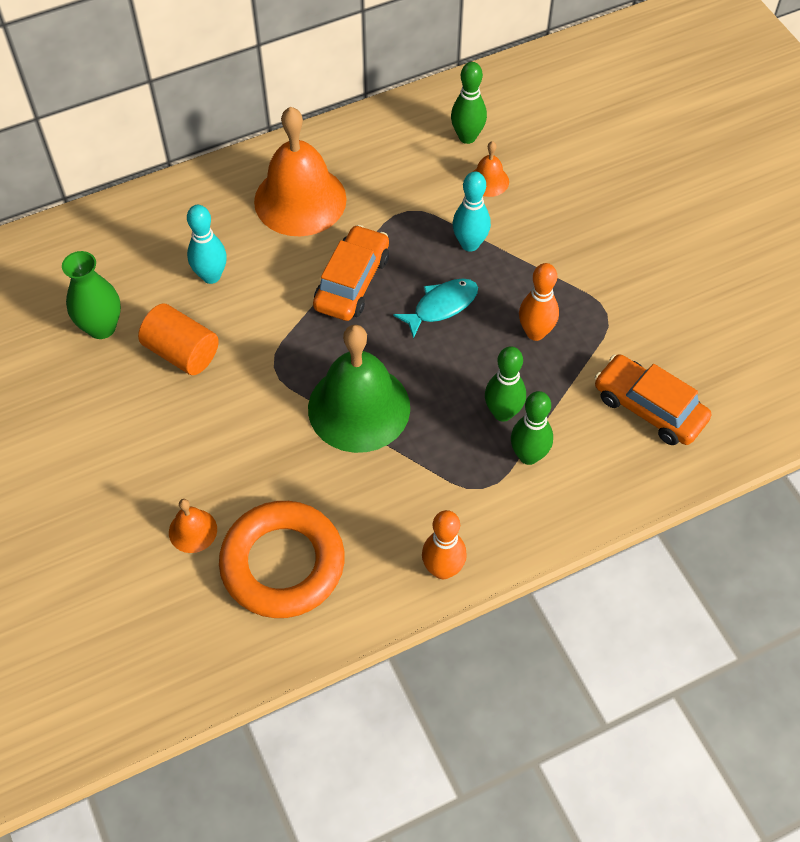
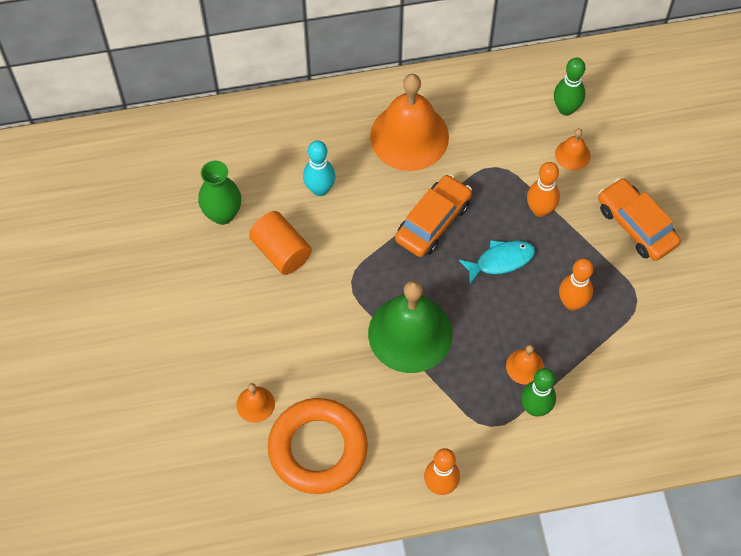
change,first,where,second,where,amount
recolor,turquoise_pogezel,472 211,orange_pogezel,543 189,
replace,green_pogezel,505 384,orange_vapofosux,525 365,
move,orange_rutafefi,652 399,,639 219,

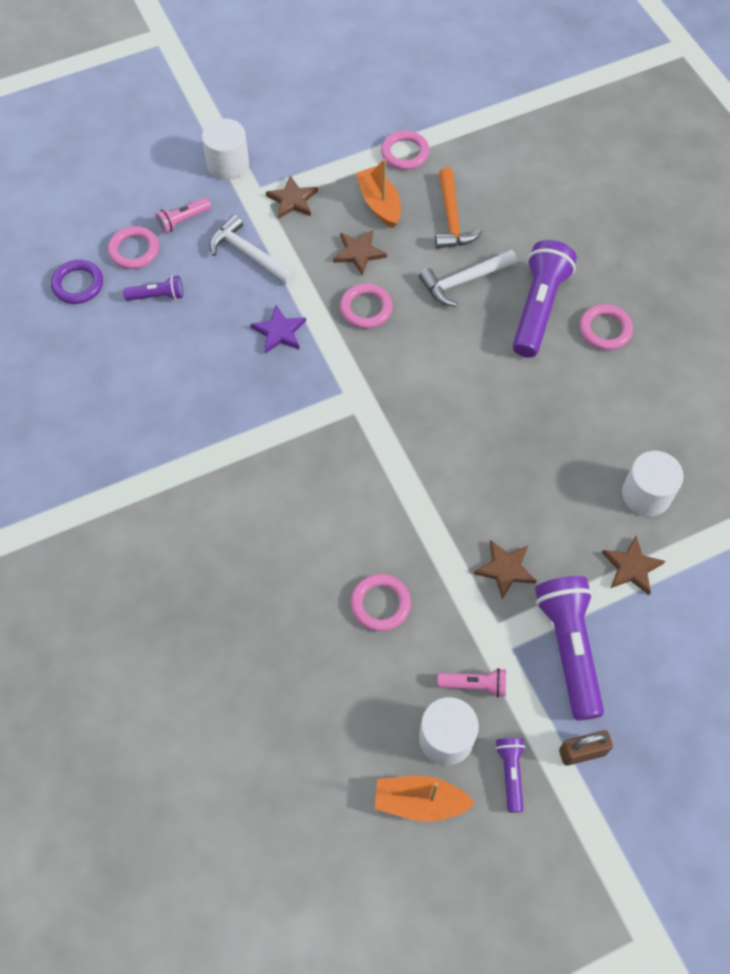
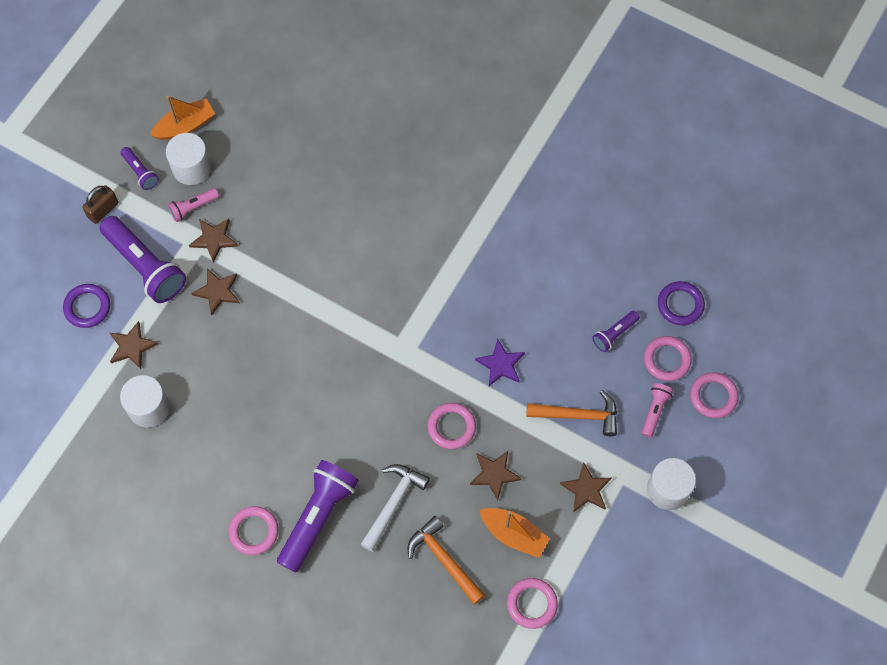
change,first,where,second,where,amount
recolor,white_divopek,252 249,orange_divopek,571 413,
move,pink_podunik,381 602,,714 395,
rotate,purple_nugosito,545 299,,318 516,135 degrees counterclockwise
insert,,,purple_podunik,86 306,
insert,,,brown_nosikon,213 241,

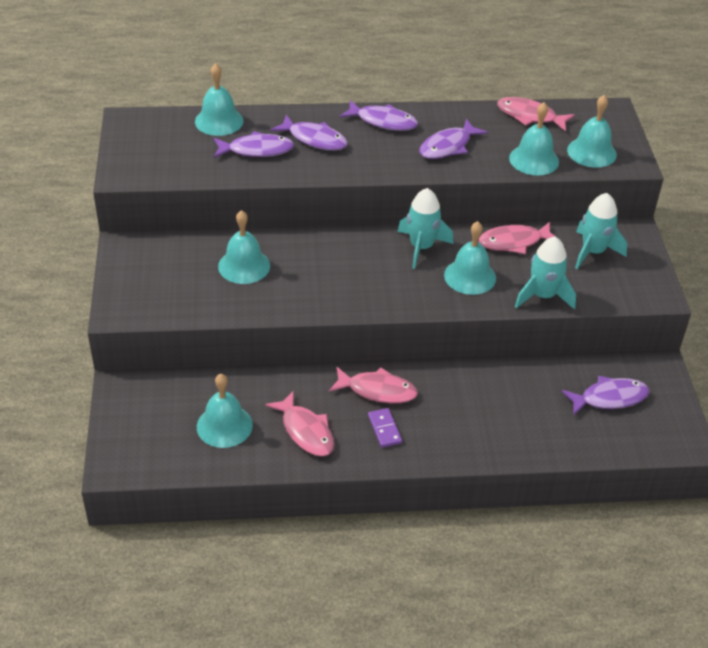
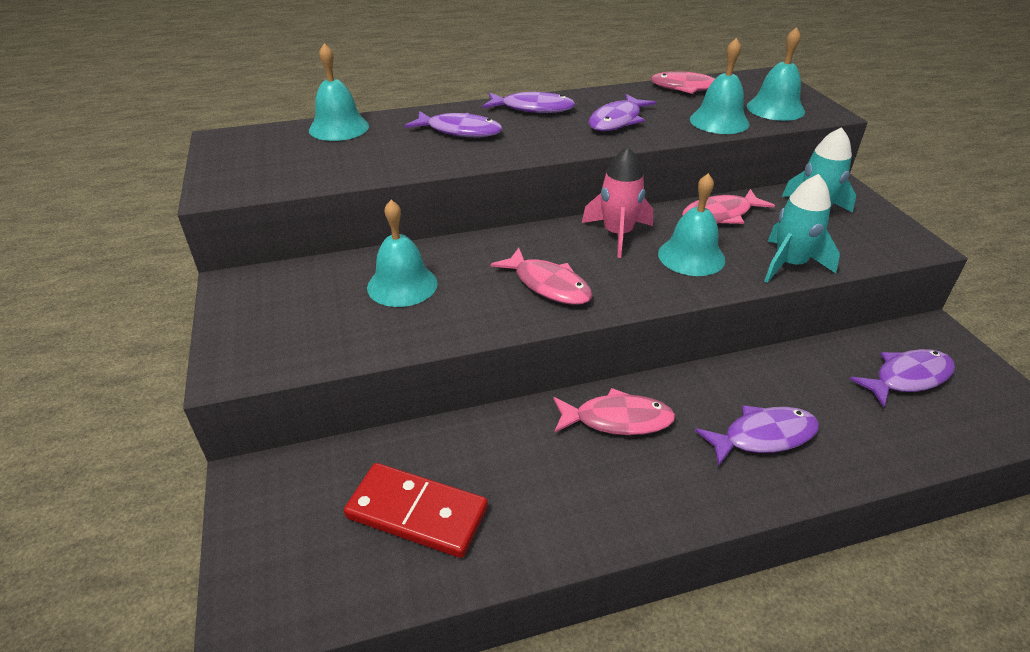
change,first,where,second,where,amount
replace,turquoise_vapofosux,225 411,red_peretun,416 510,
move,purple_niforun,254 144,,757 436,
move,pink_niforun,299 423,,542 276,
delete,purple_peretun,385 428,,,
recolor,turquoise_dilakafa,425 228,pink_dilakafa,617 202,

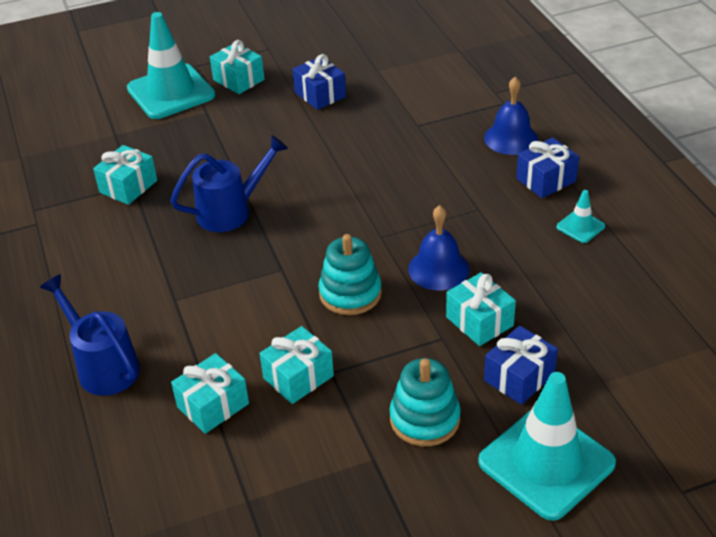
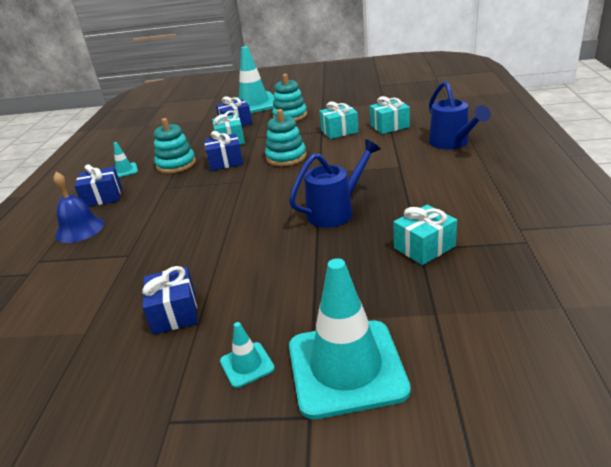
change,first,where,second,where,amount
rotate,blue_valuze,229 183,,335 183,150 degrees clockwise
replace,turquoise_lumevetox,237 67,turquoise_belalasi,247 355,
replace,blue_vapofosux,438 248,blue_lumevetox,223 151,
insert,,,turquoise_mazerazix,175 145,

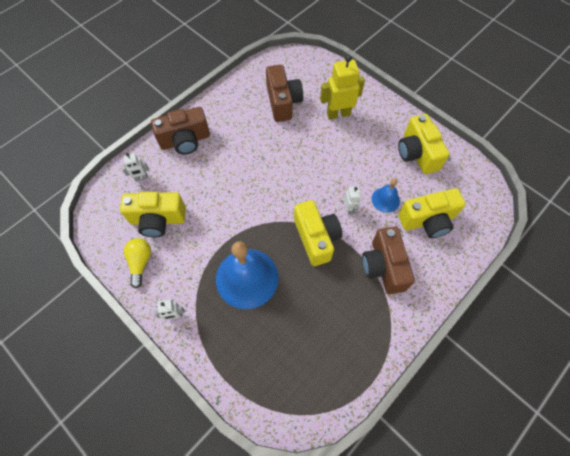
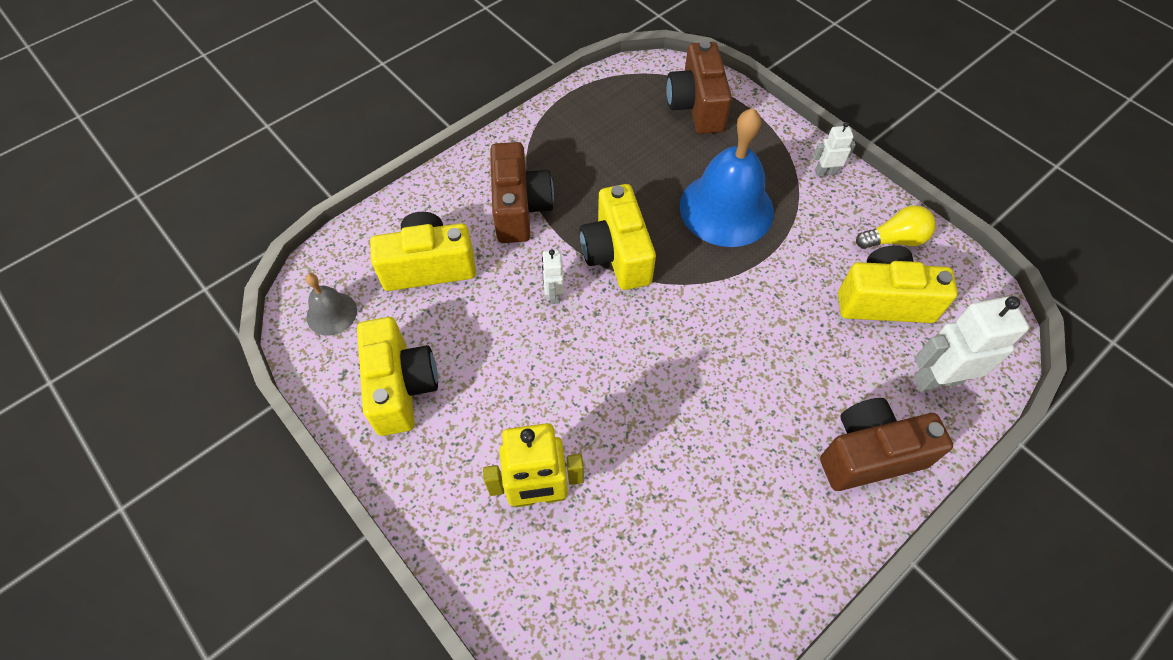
change,first,where,second,where,amount
resize,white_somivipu,135 167,,971 344,x1.92
rotate,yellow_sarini,137 263,,896 227,105 degrees counterclockwise
move,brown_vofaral,284 93,,699 87,
delete,blue_vapofosux,386 196,,,
insert,,,grey_vapofosux,331 304,

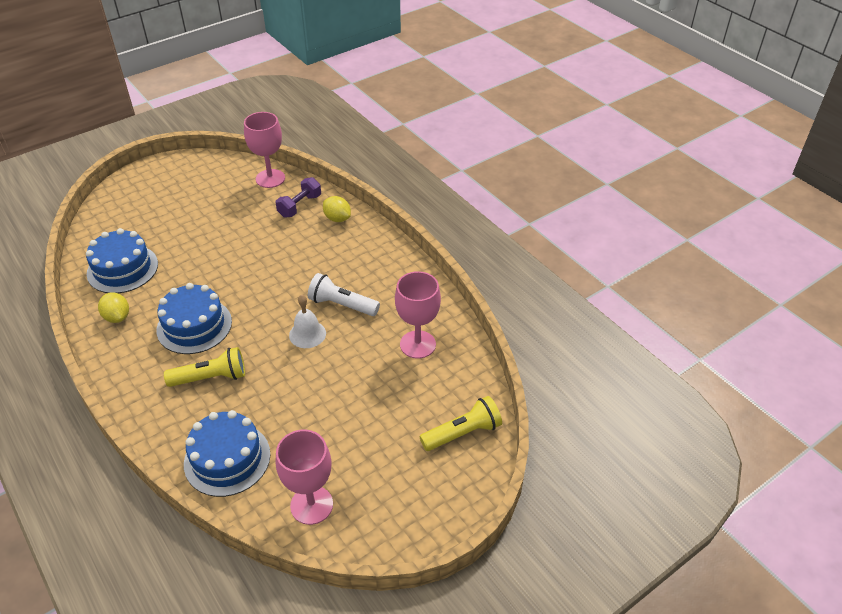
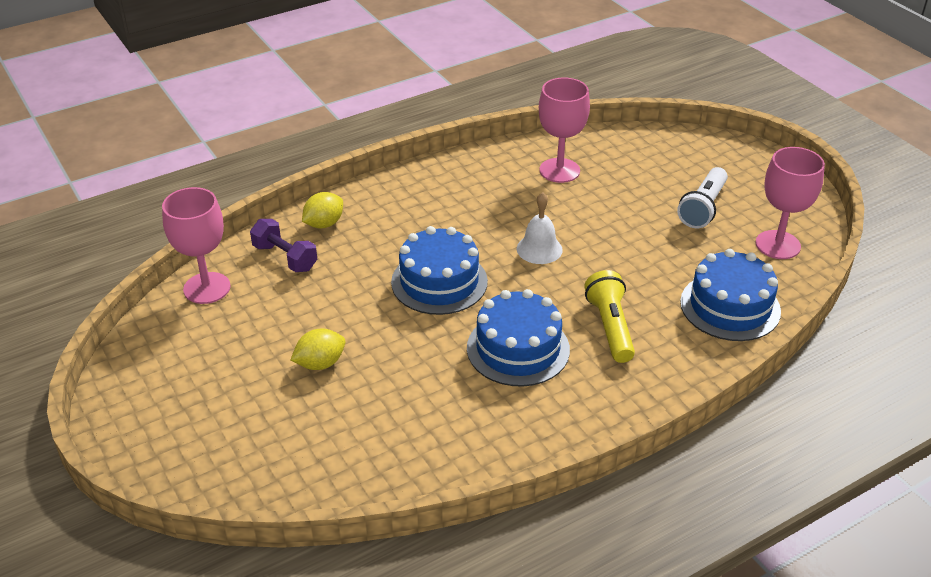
change,first,where,second,where,amount
move,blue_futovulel,122 260,,439 270,
move,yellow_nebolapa,113 307,,318 349,
move,white_nugosito,344 294,,702 197,
delete,yellow_nugosito,461 423,,,

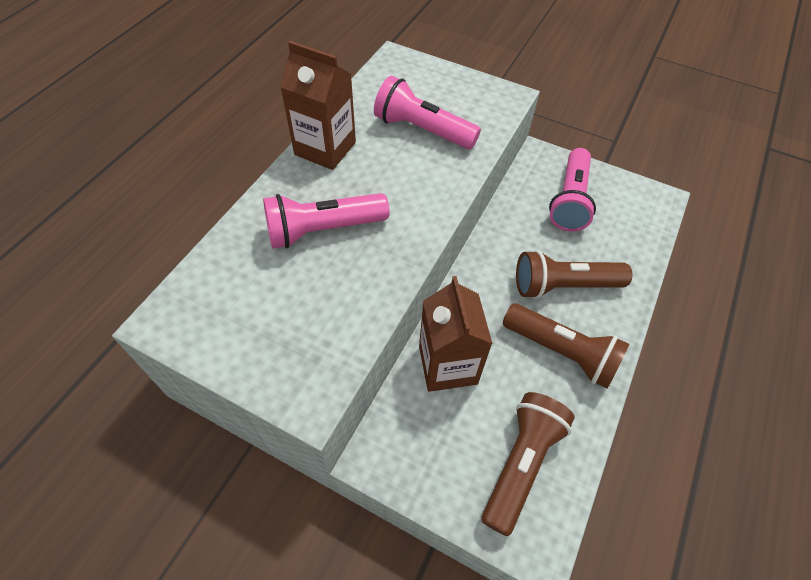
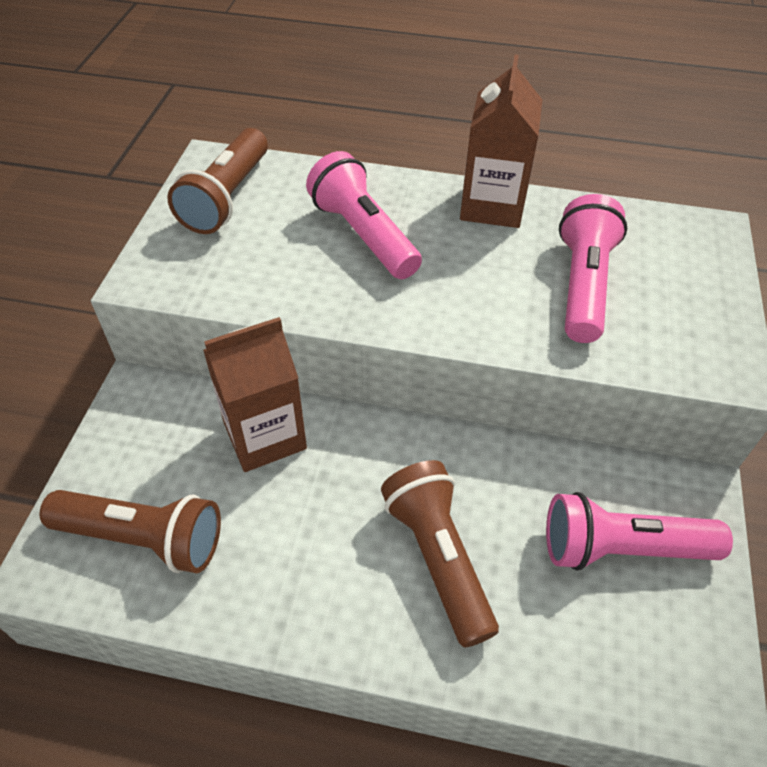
change,first,where,second,where,amount
move,brown_nugosito,566 346,,217 181,

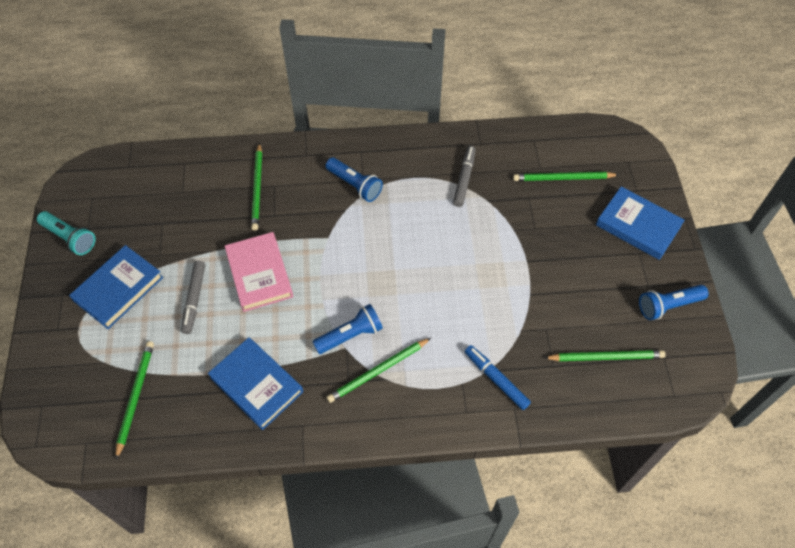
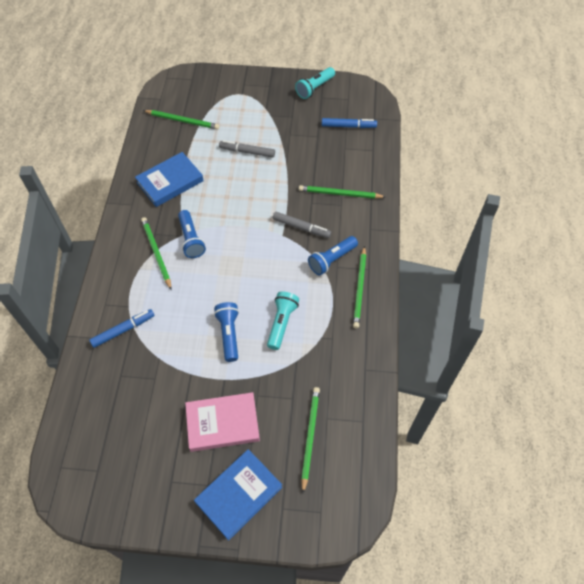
change,first,where,second,where,amount
delete,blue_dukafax,116 287,,,
move,pink_dukafax,259 272,,222 422,
move,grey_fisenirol,464 176,,302 224,
move,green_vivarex,605 355,,359 287,
move,blue_nugosito,674 302,,226 332,
insert,,,turquoise_nugosito,283 321,
insert,,,blue_fisenirol,349 123,

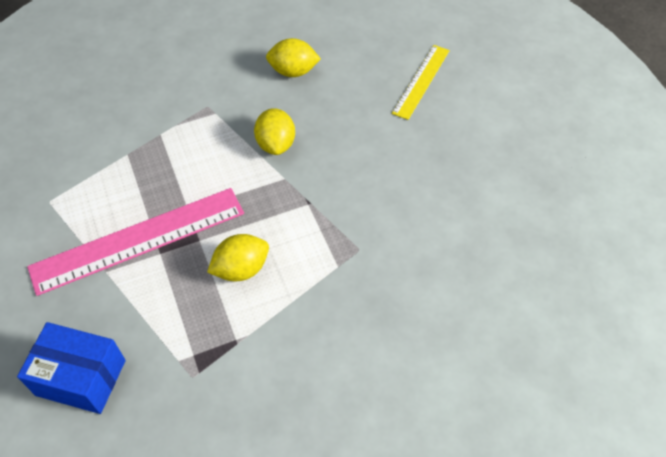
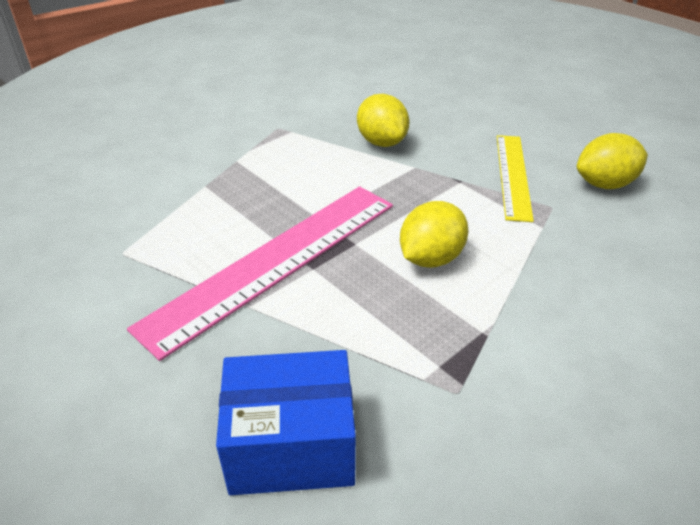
change,first,where,second,where,amount
move,yellow_nebolapa,293 57,,612 161,
move,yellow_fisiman,421 82,,515 178,

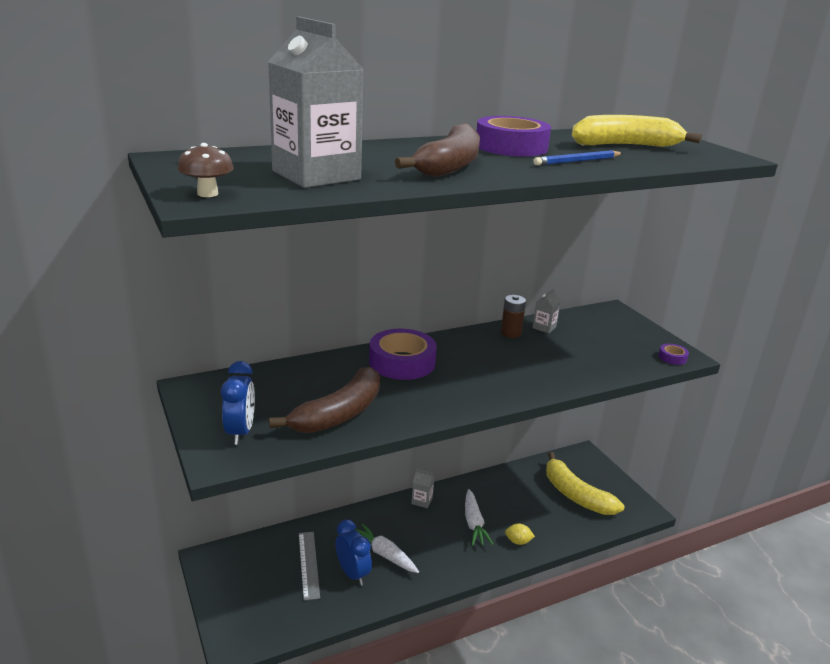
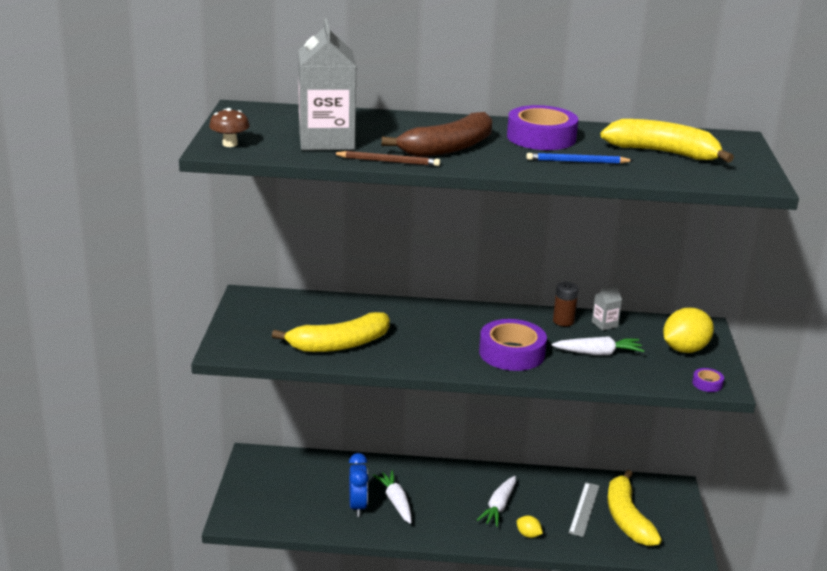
change,first,where,second,where,amount
delete,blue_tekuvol,238 403,,,
recolor,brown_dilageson,324 400,yellow_dilageson,331 332,
move,grey_fisiman,309 566,,584 509,
move,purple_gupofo,403 354,,513 345,
delete,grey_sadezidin,423 488,,,
insert,,,brown_vivarex,386 158,
insert,,,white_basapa,598 345,
insert,,,yellow_nebolapa,688 330,

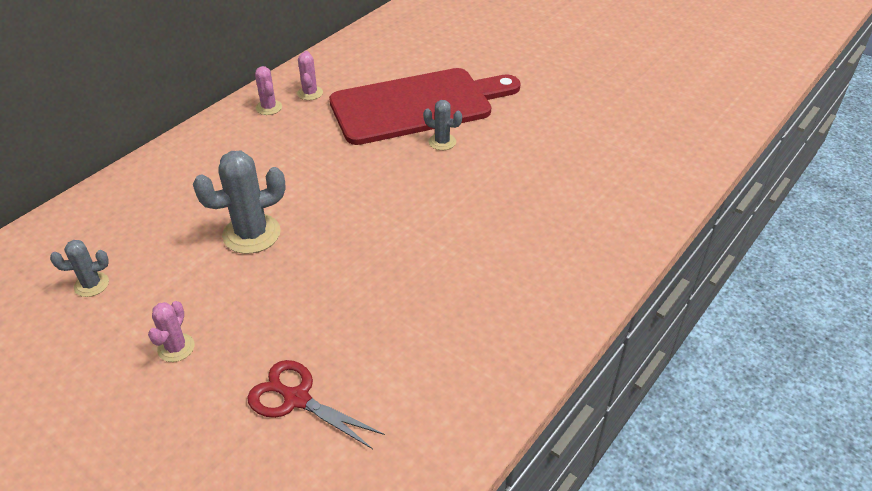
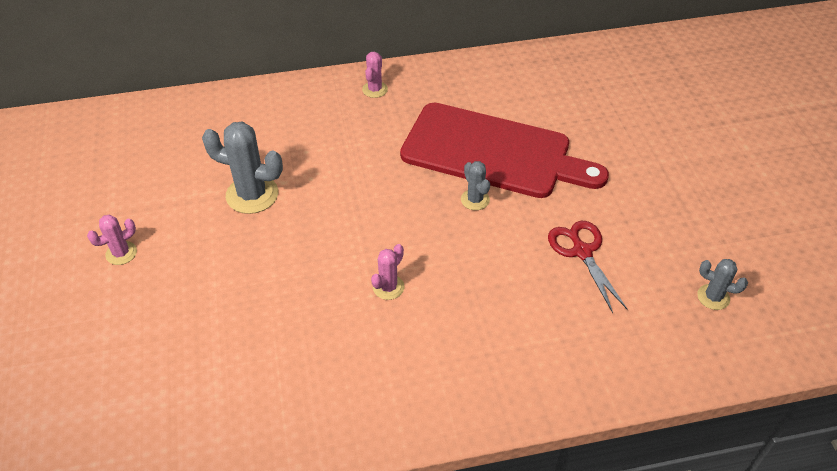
change,first,where,second,where,amount
move,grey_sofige,79 268,,722 284,
move,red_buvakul,316 404,,588 267,
move,pink_sofige,310 75,,387 272,

